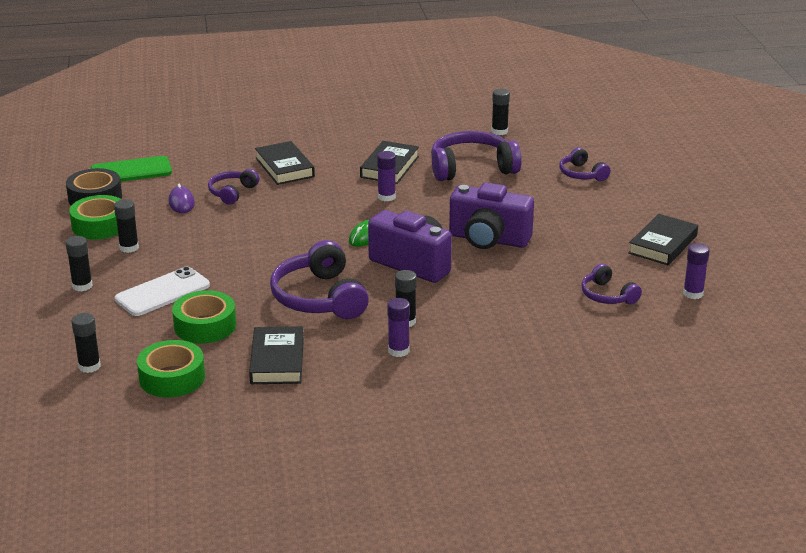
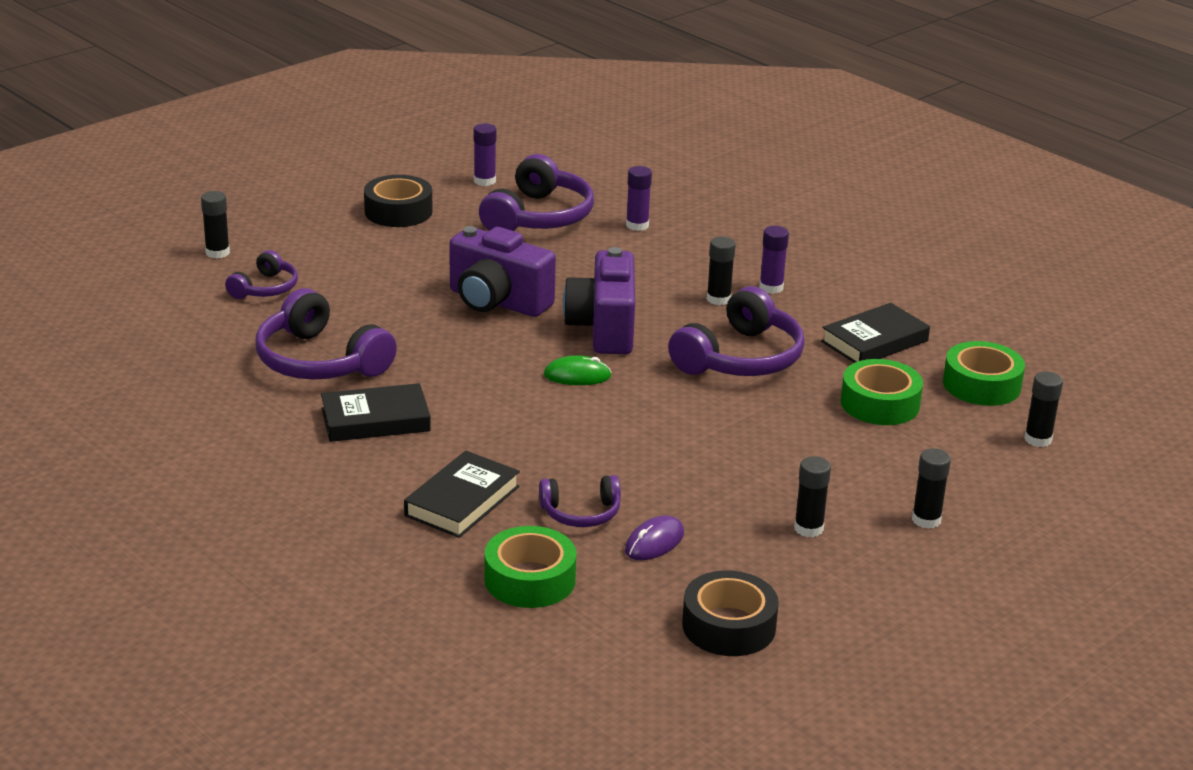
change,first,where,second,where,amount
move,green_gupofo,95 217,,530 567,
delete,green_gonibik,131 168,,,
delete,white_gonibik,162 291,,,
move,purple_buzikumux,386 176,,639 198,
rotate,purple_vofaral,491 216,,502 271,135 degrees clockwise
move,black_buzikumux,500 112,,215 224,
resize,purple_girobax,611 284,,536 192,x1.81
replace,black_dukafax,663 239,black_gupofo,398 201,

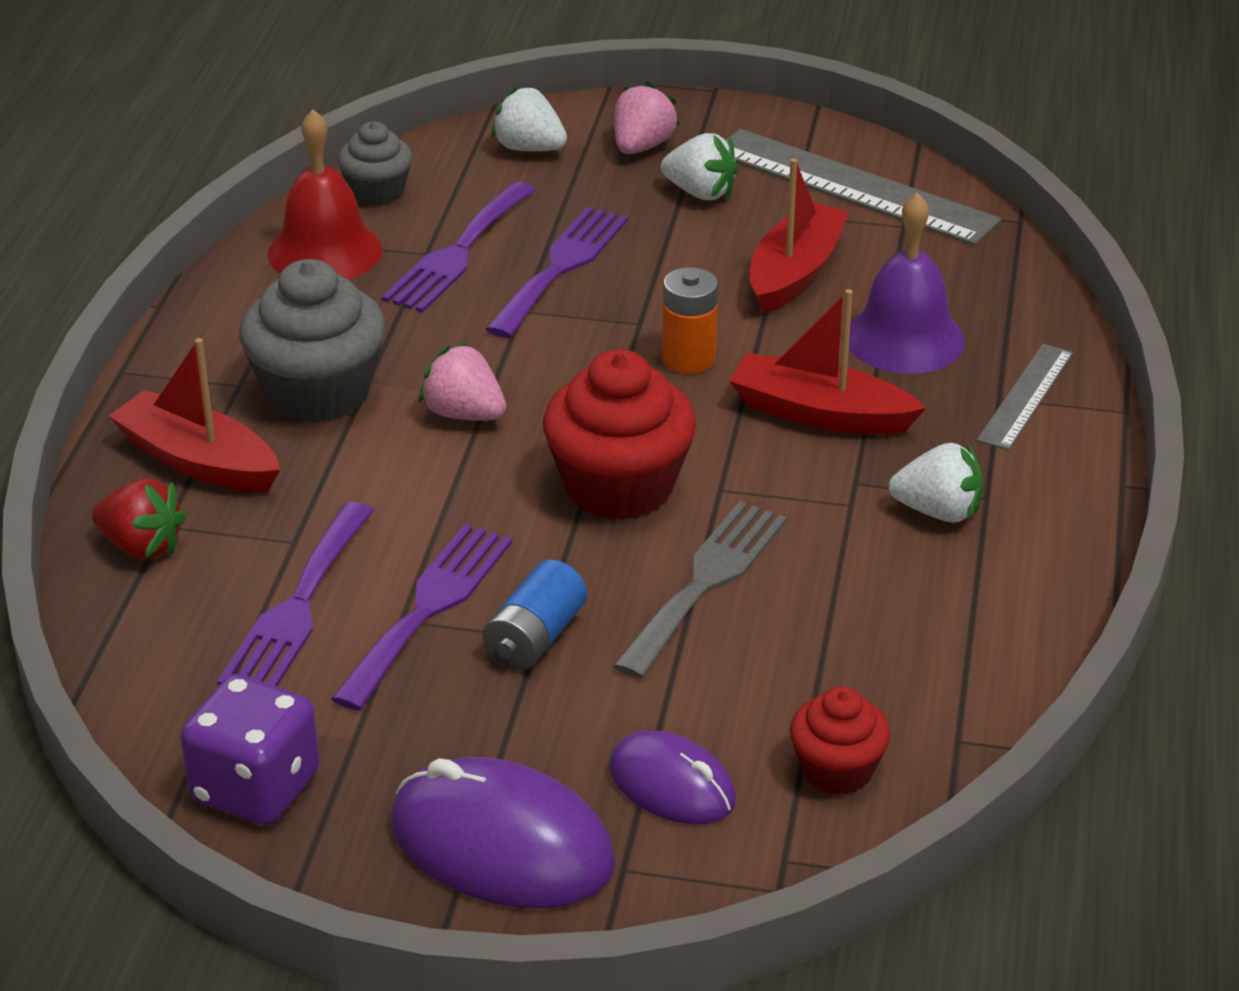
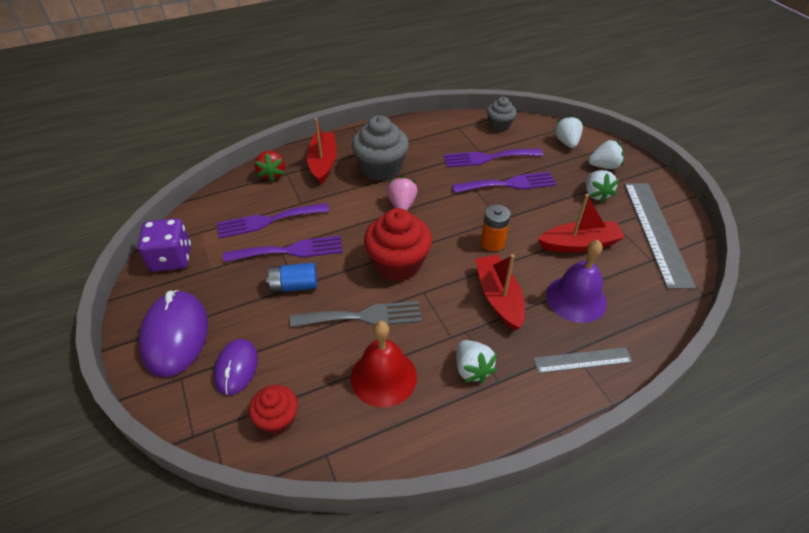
change,first,where,second,where,amount
move,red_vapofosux,325 194,,384 364,
recolor,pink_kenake,647 118,white_kenake,606 154,

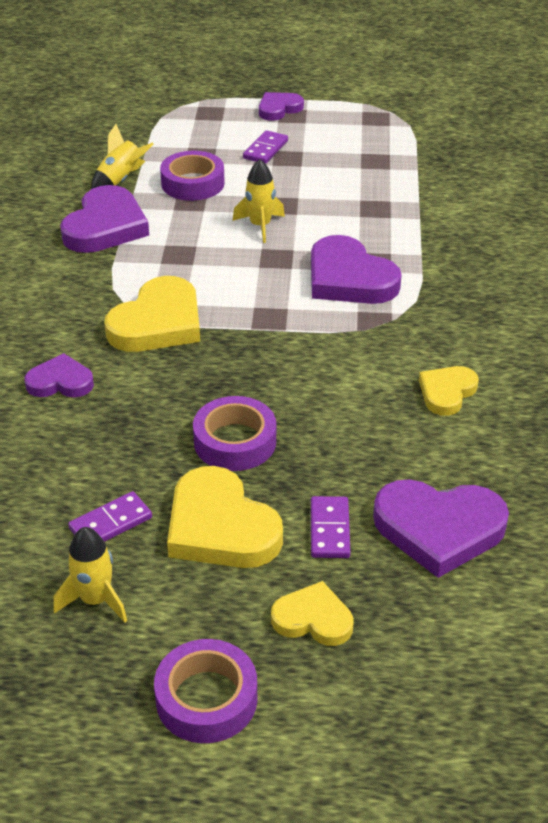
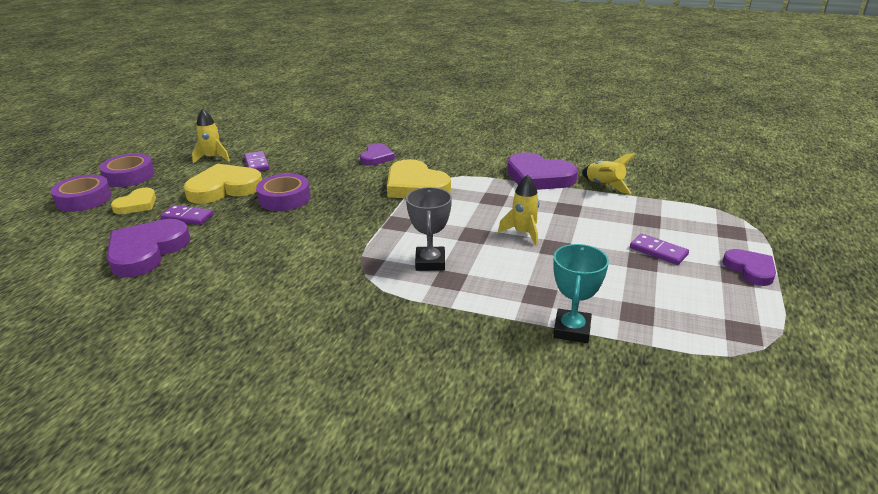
change,first,where,second,where,amount
move,purple_gupofo,192 176,,81 193,
replace,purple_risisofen,356 269,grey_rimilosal,429 229,
delete,yellow_risisofen,449 391,,,
insert,,,turquoise_rimilosal,581 293,

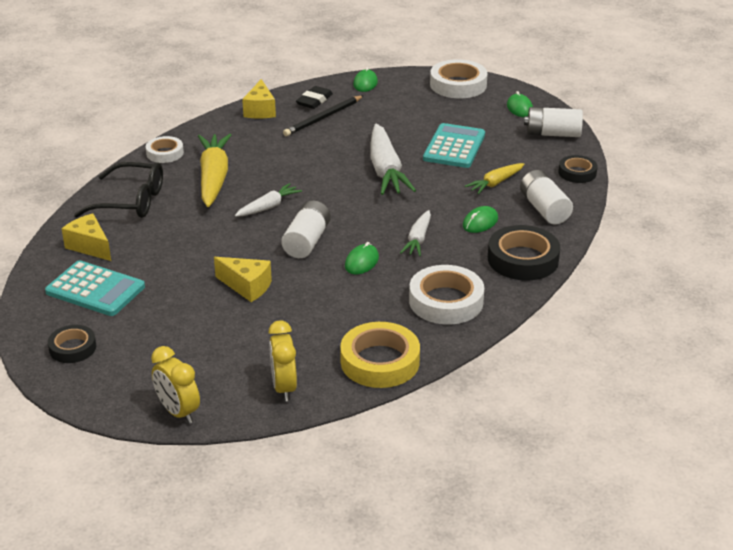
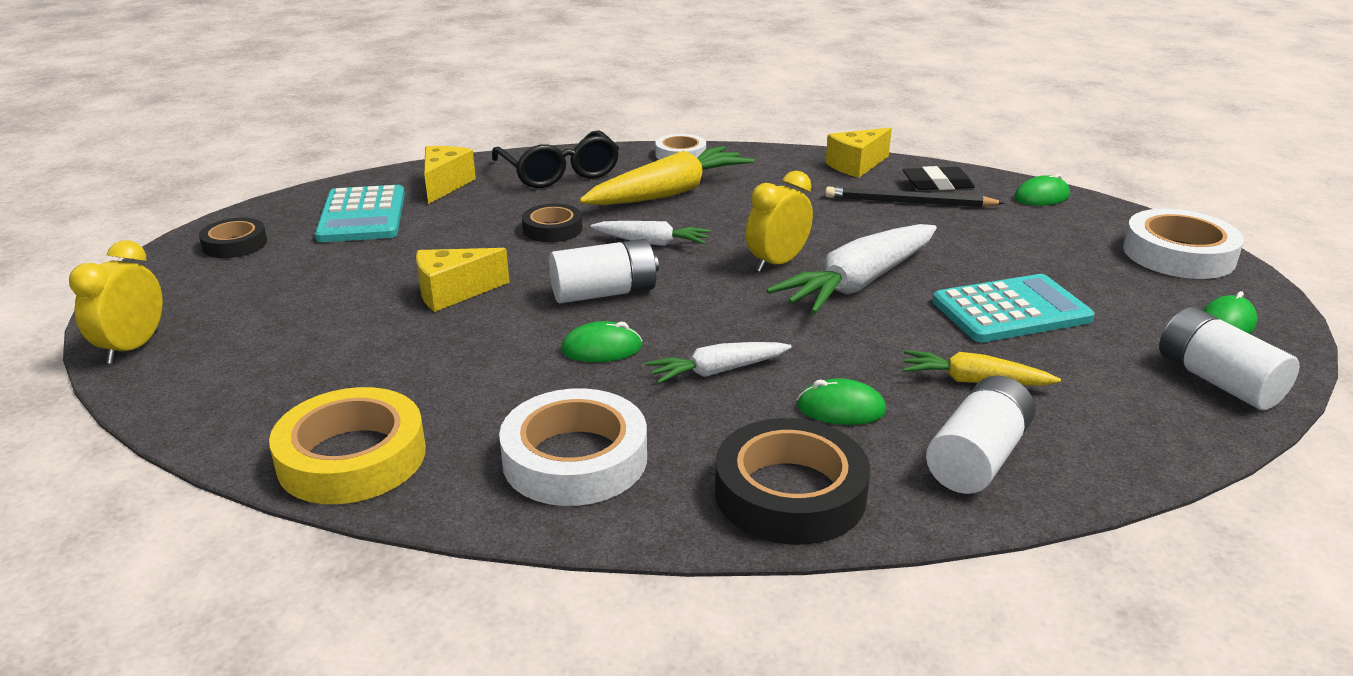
change,first,where,second,where,amount
rotate,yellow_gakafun,243 279,,463 280,75 degrees clockwise
move,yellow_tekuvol,282 360,,779 221,
move,black_gupofo,578 169,,552 223,

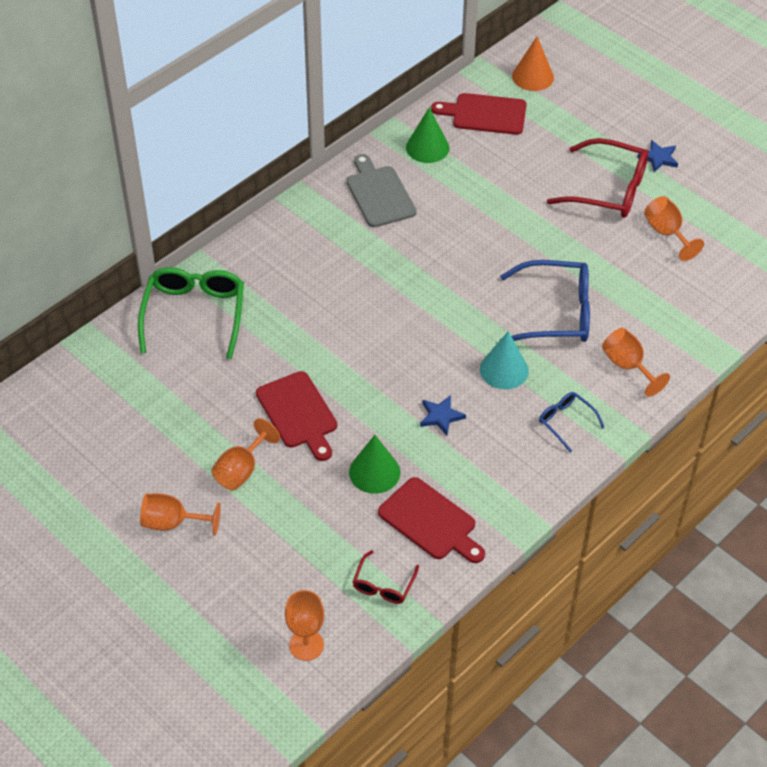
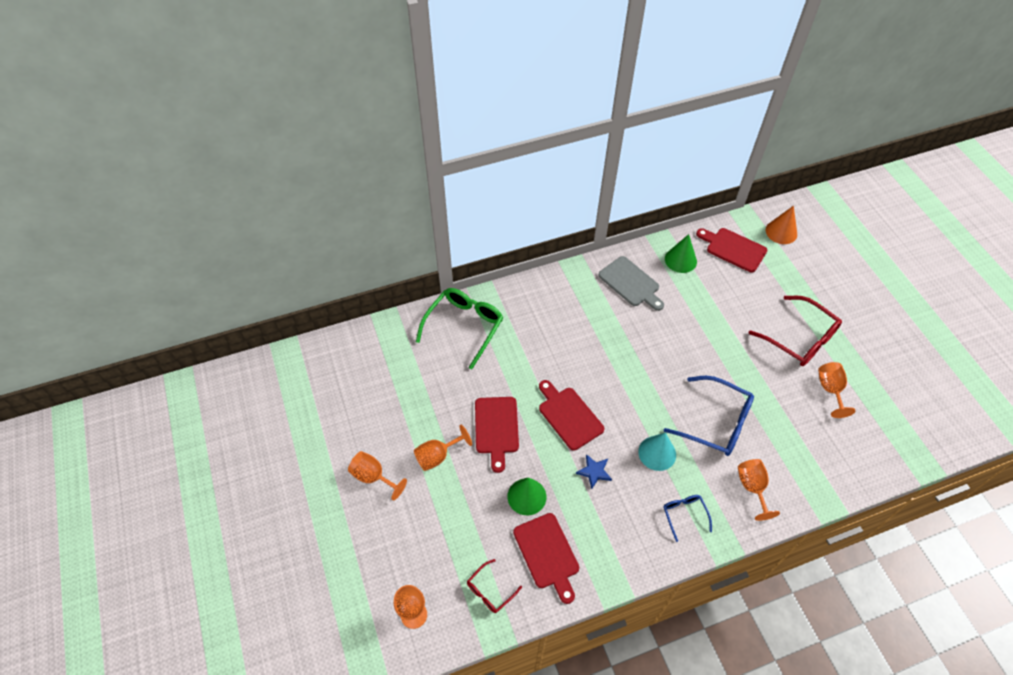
change,first,where,second,where,amount
rotate,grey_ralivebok,381 190,,631 283,135 degrees clockwise
delete,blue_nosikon,657 156,,,
insert,,,red_ralivebok,571 415,

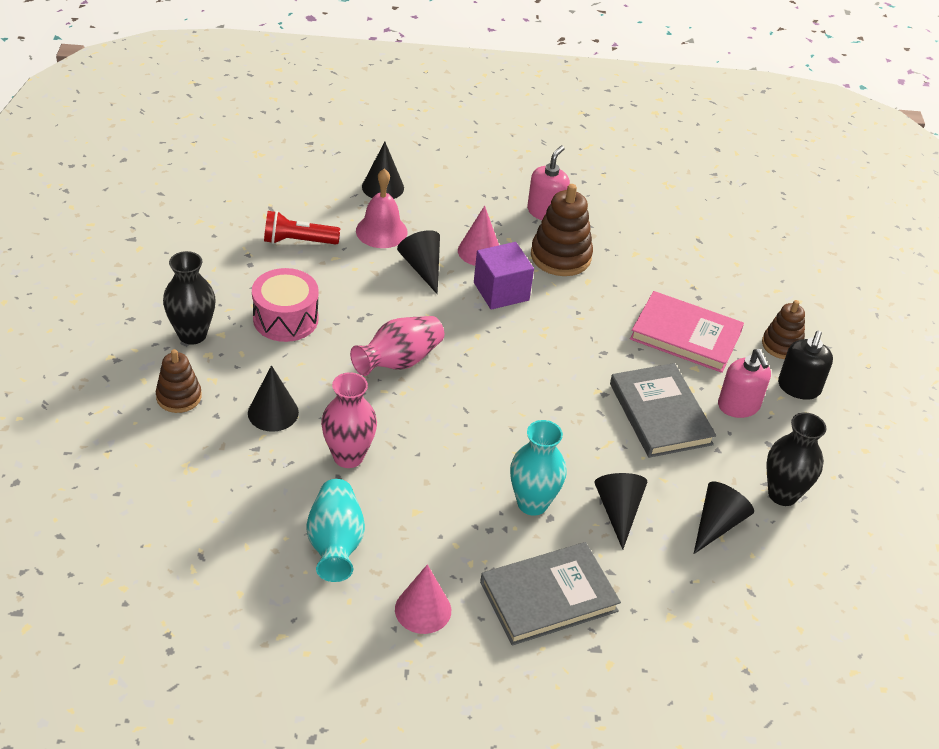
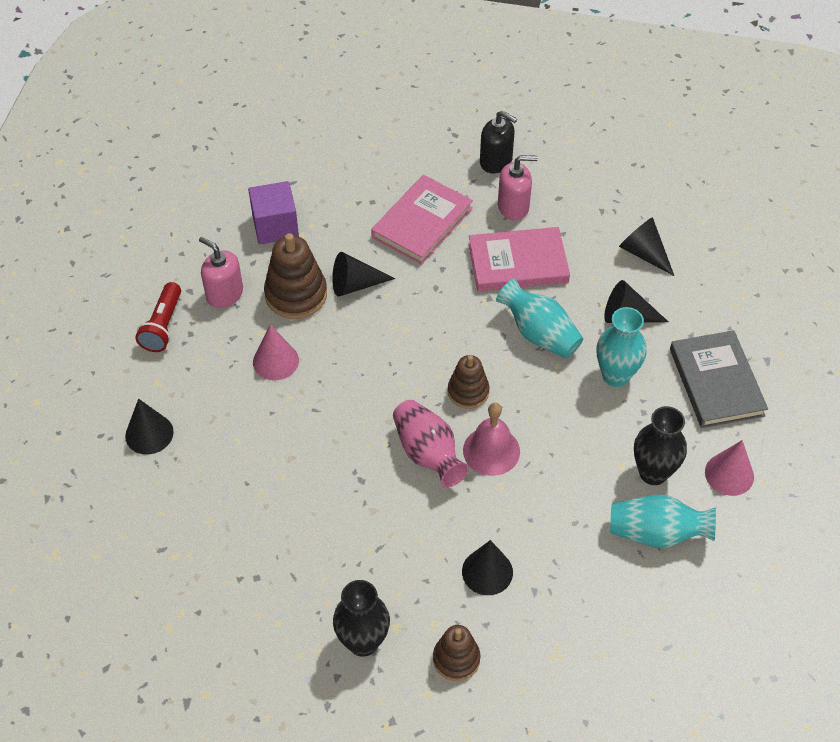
change,first,where,second,where,amount
delete,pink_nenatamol,285 305,,,
move,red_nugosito,302 227,,158 317,
delete,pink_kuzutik,349 420,,,
move,pink_vapofosux,382 208,,491 439,
move,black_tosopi,418 262,,363 274,
move,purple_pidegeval,504 276,,273 213,
recolor,grey_dukafax,663 410,pink_dukafax,519 259,
move,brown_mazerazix,783 329,,468 382,
move,black_kuzutik,796 459,,660 445,
insert,,,turquoise_kuzutik,539 318,

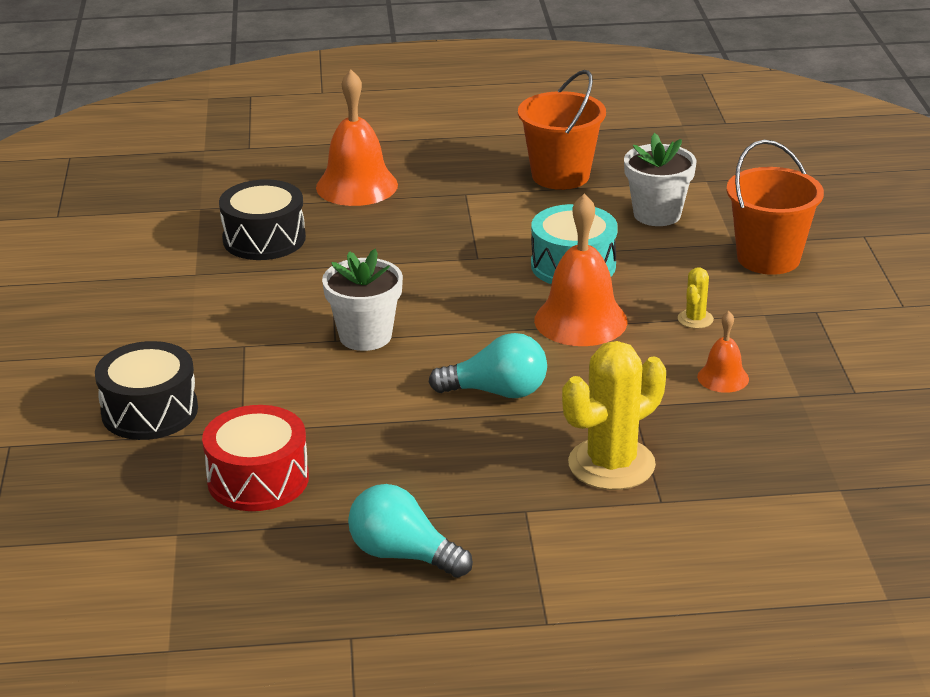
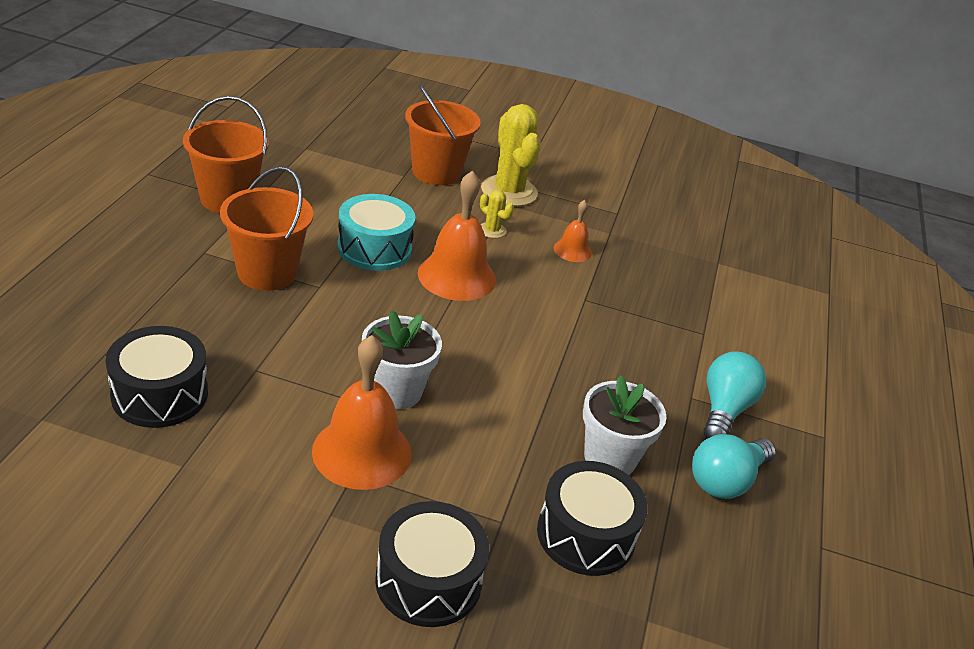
change,first,where,second,where,amount
recolor,red_nenatamol,255 458,black_nenatamol,592 518,
move,orange_vapofosux,357 138,,361 412,
move,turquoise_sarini,488 365,,735 395,
move,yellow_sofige,614 415,,511 155,
move,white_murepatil,660 179,,625 425,
insert,,,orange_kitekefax,266 228,

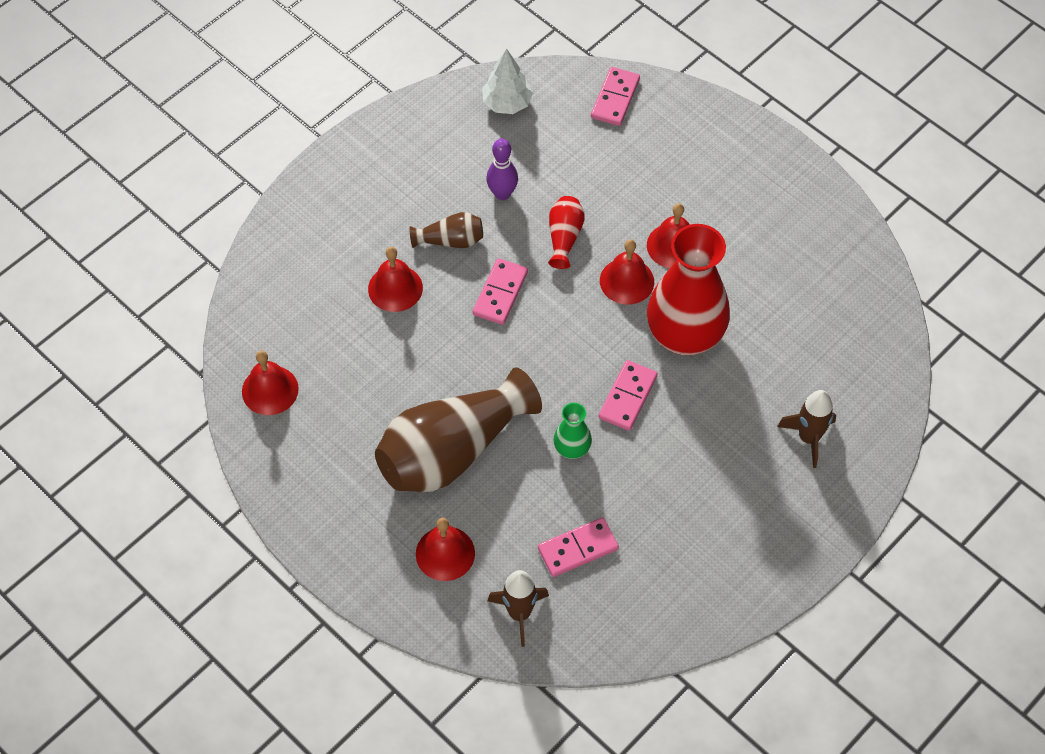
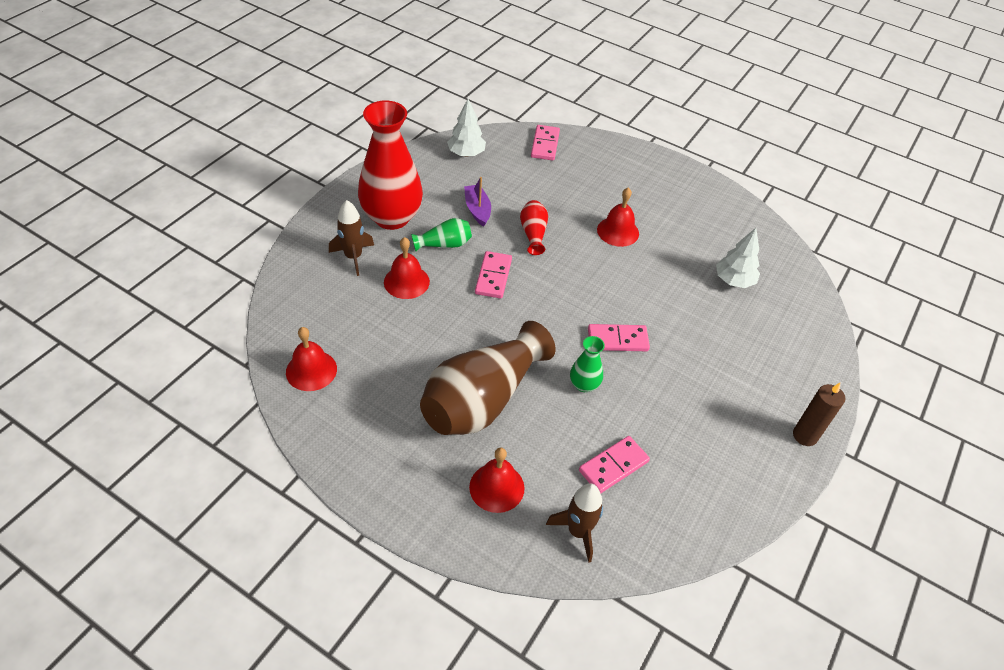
change,first,where,second,where,amount
recolor,brown_kuzutik,446 230,green_kuzutik,441 234,
replace,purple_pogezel,502 169,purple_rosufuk,477 202,
rotate,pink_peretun,628 395,,619 337,75 degrees clockwise
delete,red_vapofosux,627 272,,,
move,red_kuzutik,688 289,,390 165,
move,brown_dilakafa,806 429,,351 238,
insert,,,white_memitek,738 258,
insert,,,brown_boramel,819 414,

